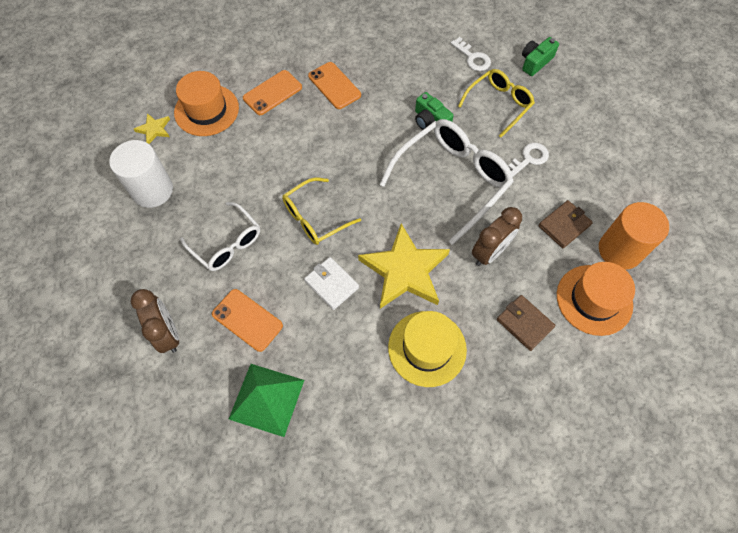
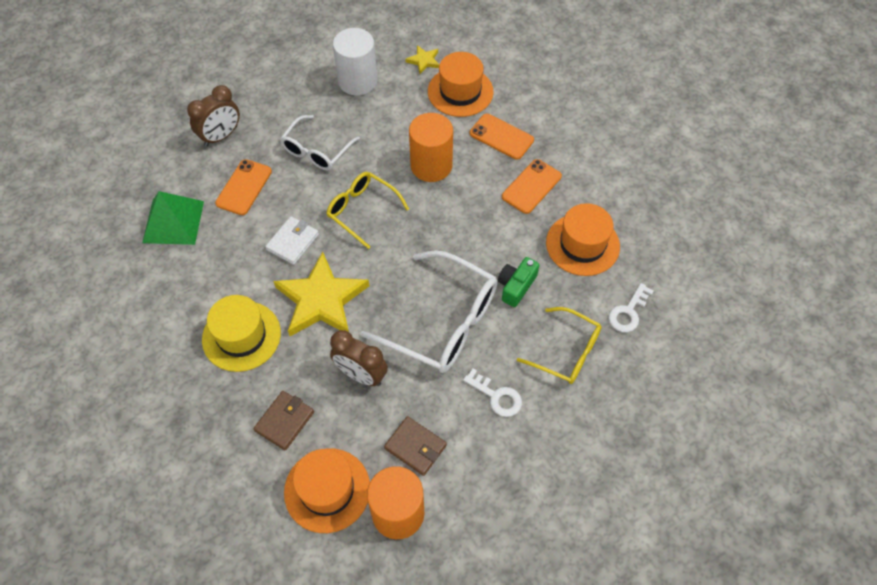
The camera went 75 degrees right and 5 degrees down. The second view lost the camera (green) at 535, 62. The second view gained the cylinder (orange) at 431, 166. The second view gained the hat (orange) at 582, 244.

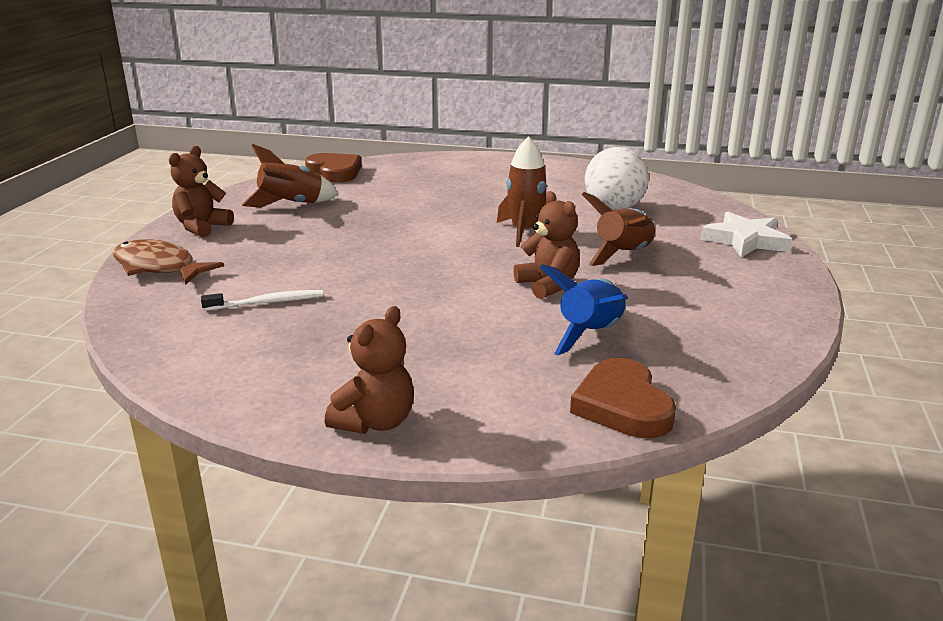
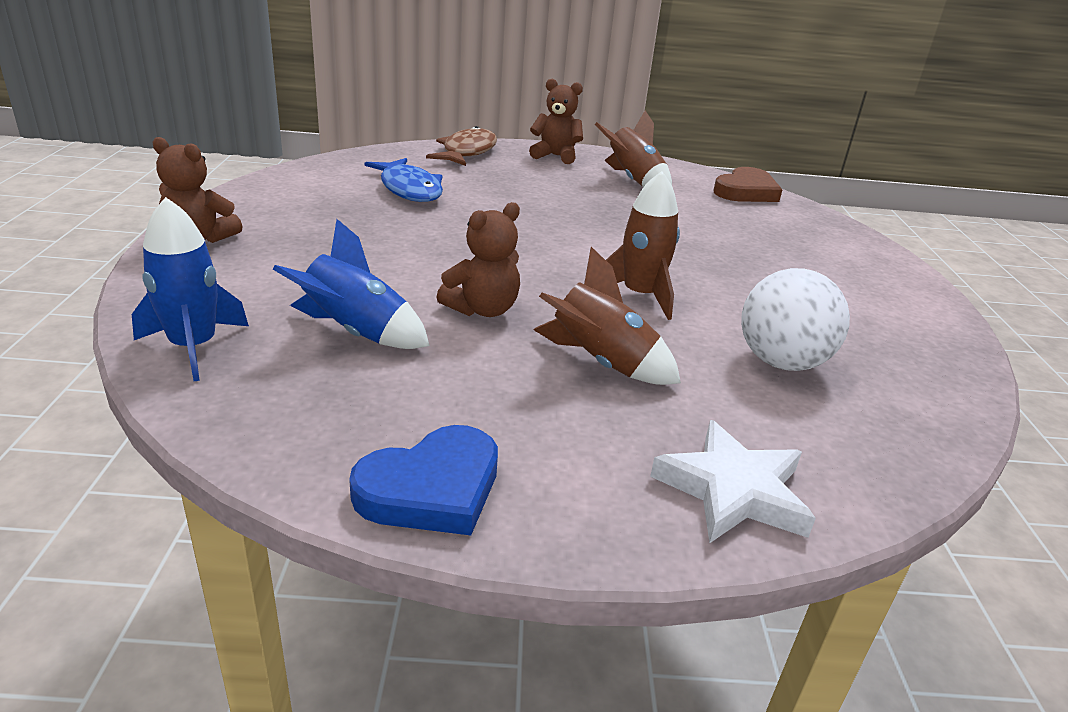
The camera went 75 degrees right and 5 degrees up. The second view gained the heart (blue) at 431, 488. Where the toothbrush (white) stood at 267, 302, the fish (blue) came to stand at 409, 189. Where the heart (brown) stood at 622, 405, the rocket (blue) came to stand at 193, 347.

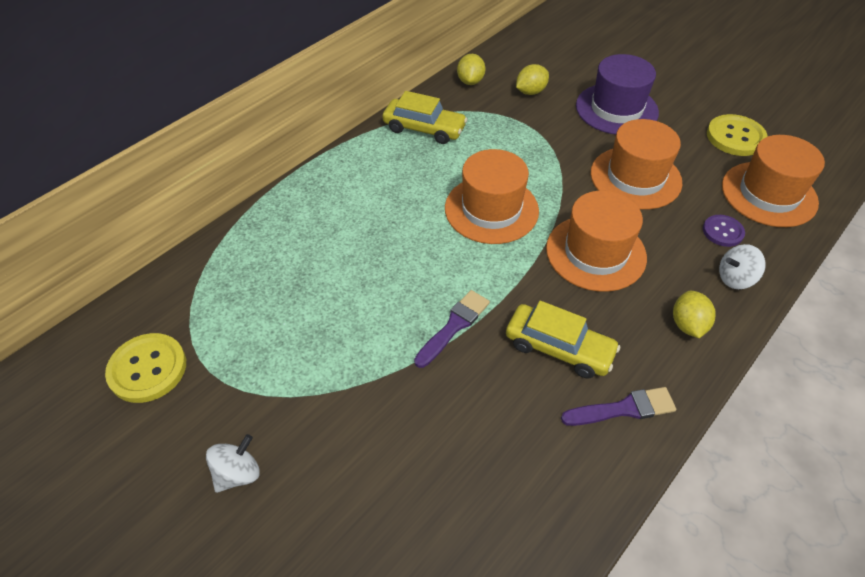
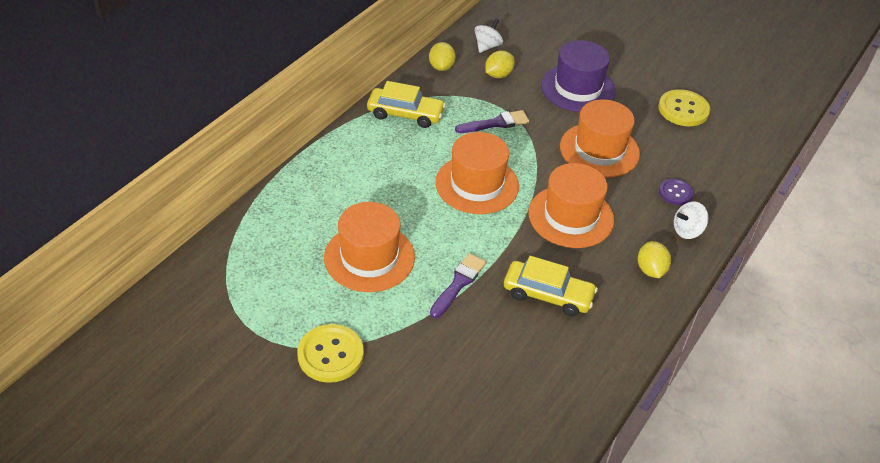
The camera went 10 degrees left and 5 degrees down. The button (yellow) ended up elsewhere, having gone from 148, 369 to 330, 355. The spinning top (white) ended up elsewhere, having gone from 238, 473 to 487, 46. The brush (purple) ended up elsewhere, having gone from 623, 409 to 495, 123. The hat (orange) ended up elsewhere, having gone from 769, 194 to 369, 257.

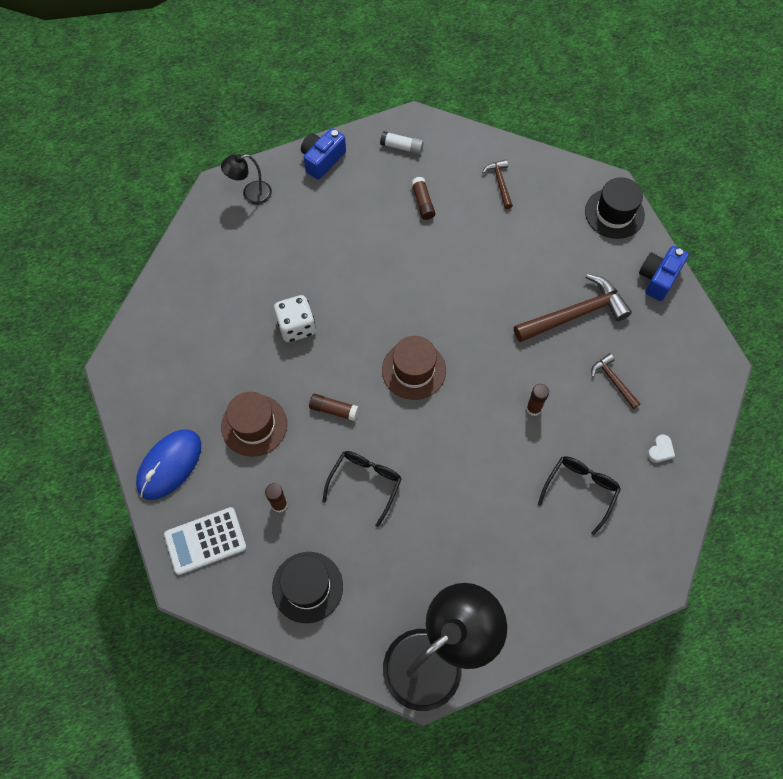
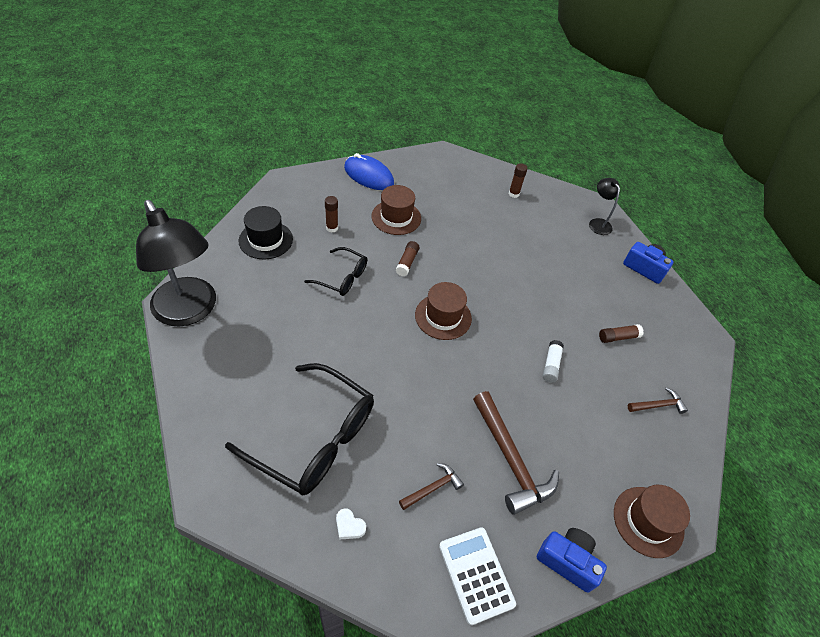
The camera went 85 degrees right and 15 degrees down. The second view lost the dice (white) at 296, 327. The calculator (white) ended up elsewhere, having gone from 205, 541 to 476, 574. The glue stick (white) ended up elsewhere, having gone from 402, 147 to 551, 365. The glue stick (brown) ended up elsewhere, having gone from 533, 408 to 513, 194. What was the hat (black) at 614, 213 turned into the hat (brown) at 648, 521. The size of the glasses (black) at 580, 490 changed by a factor of 1.84.

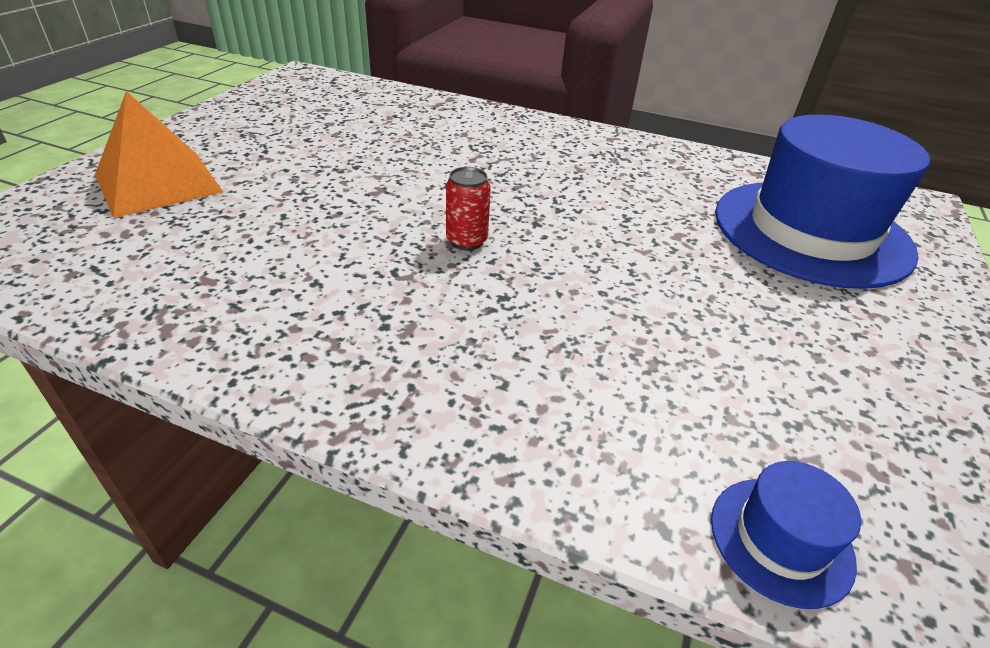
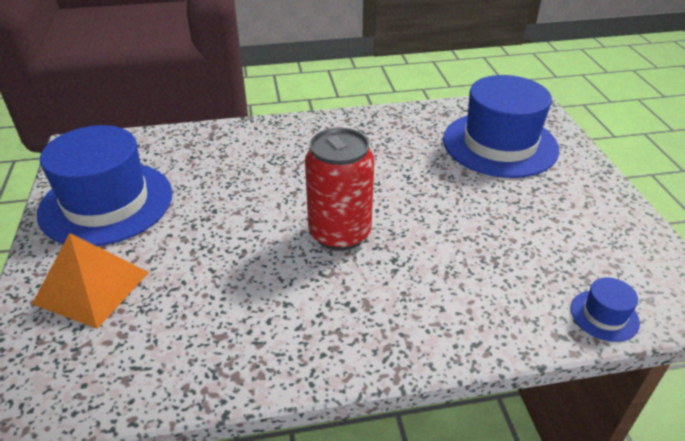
The camera went 30 degrees left and 0 degrees up. The second view gained the hat (blue) at 106, 203. The size of the can (red) at 466, 241 changed by a factor of 2.23.

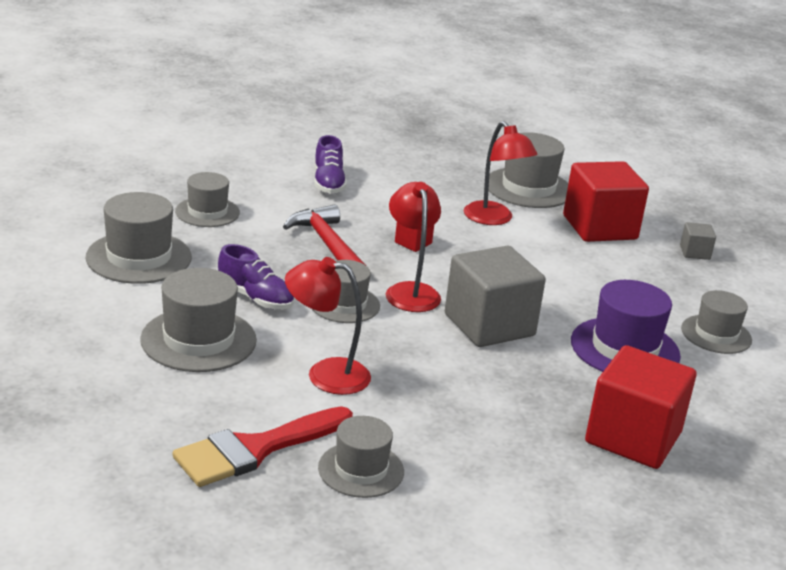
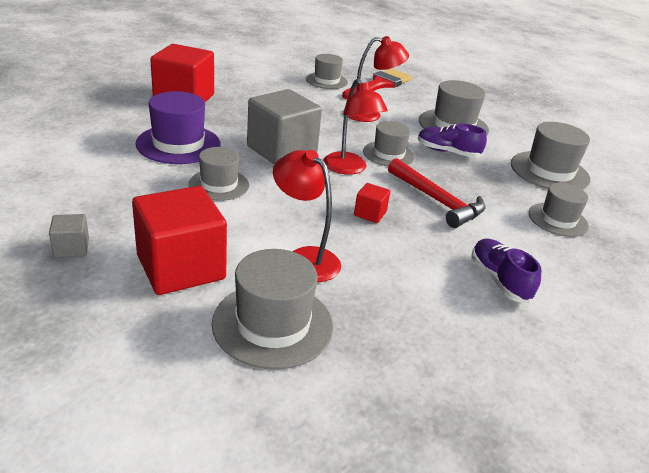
The camera went 165 degrees right and 5 degrees up. The hat (grey) ended up elsewhere, having gone from 716, 334 to 219, 185.

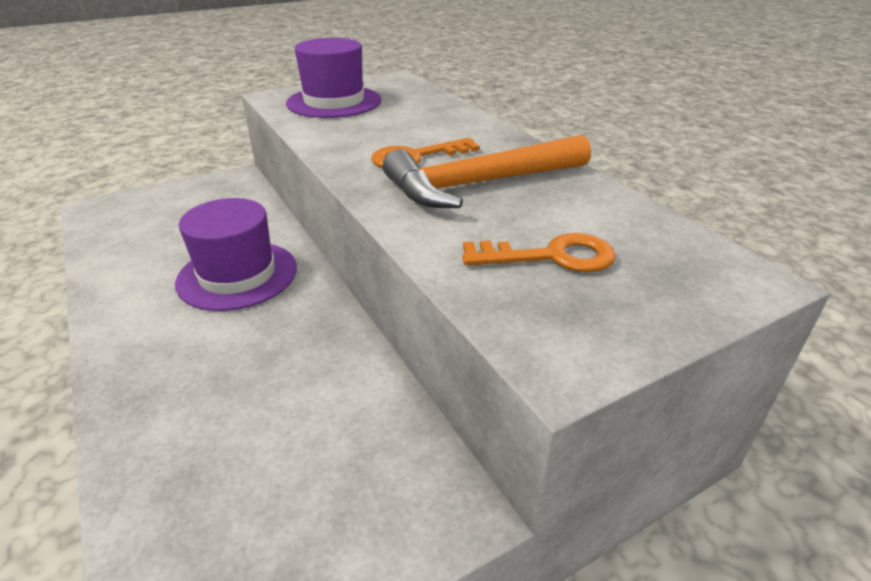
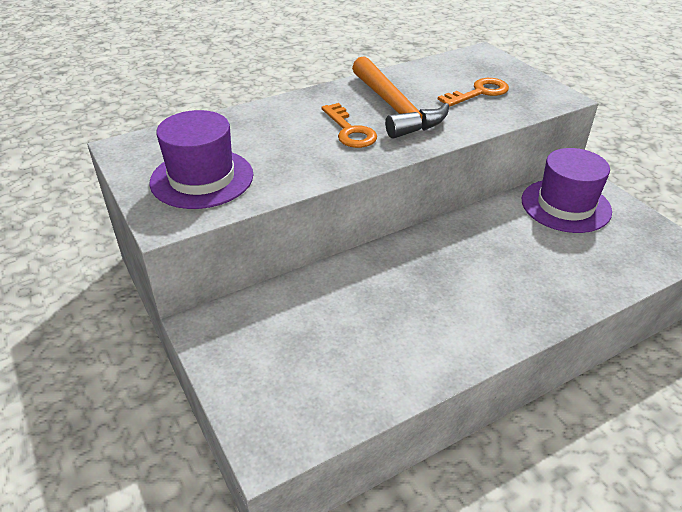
The camera went 90 degrees left and 5 degrees up. The hat (purple) ended up elsewhere, having gone from 237, 275 to 565, 205. The key (orange) at 551, 256 ended up facing another way, 60 degrees clockwise from before.

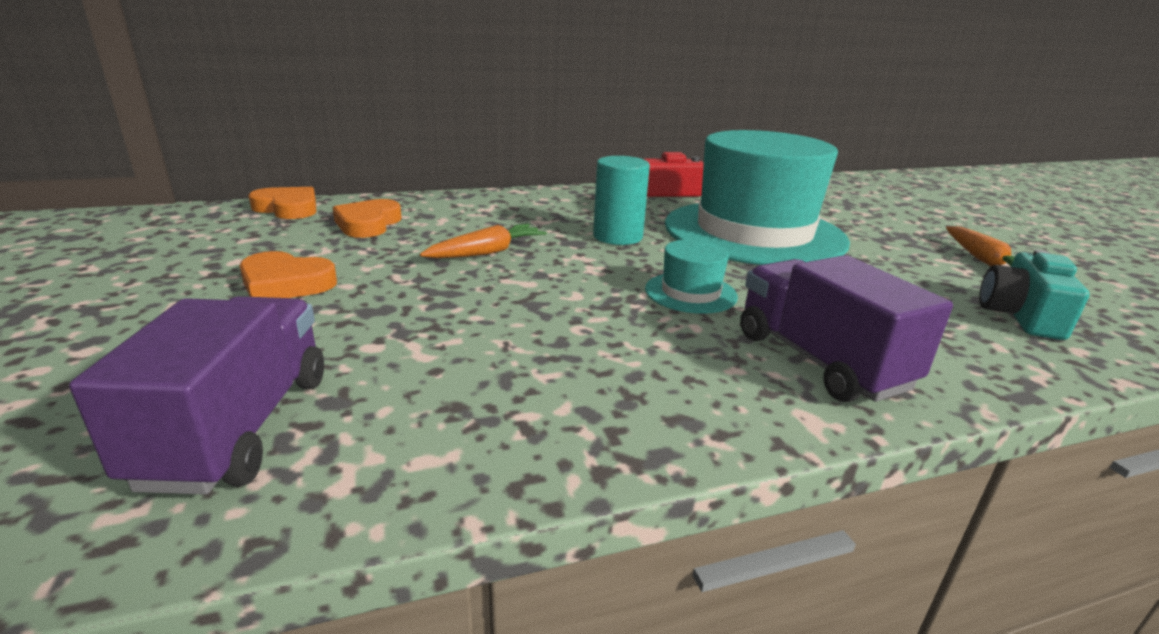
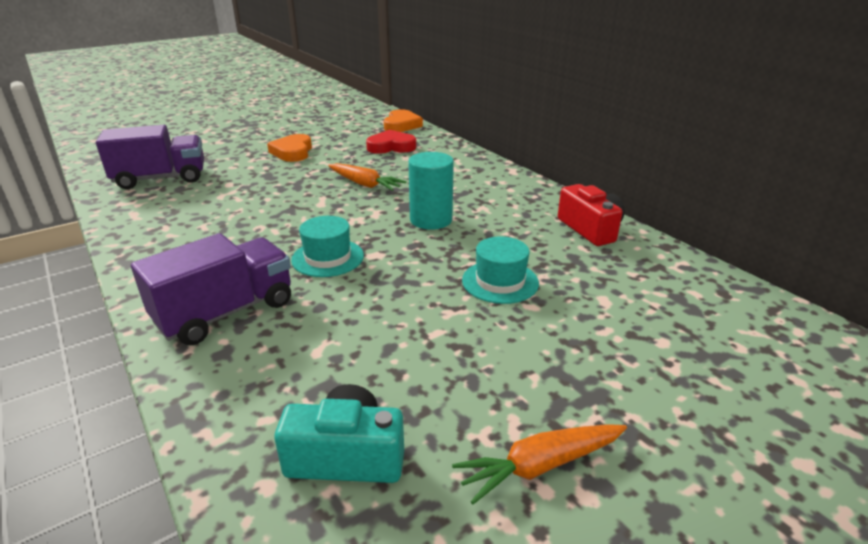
The camera went 75 degrees right and 5 degrees up. What was the heart (orange) at 368, 224 turned into the heart (red) at 391, 147. The size of the hat (turquoise) at 753, 232 changed by a factor of 0.40.

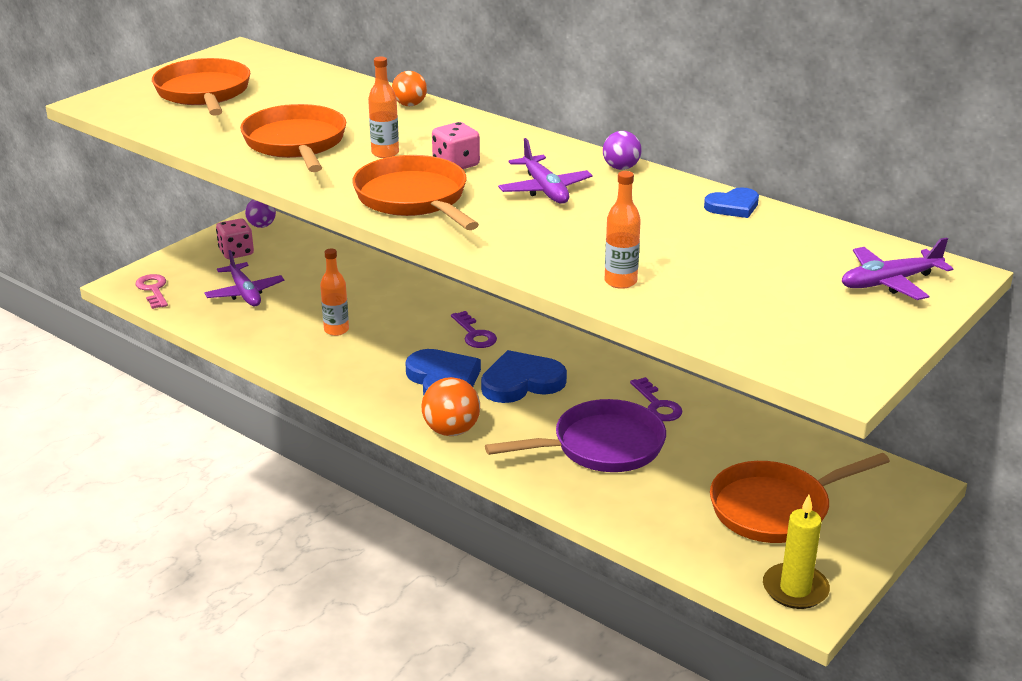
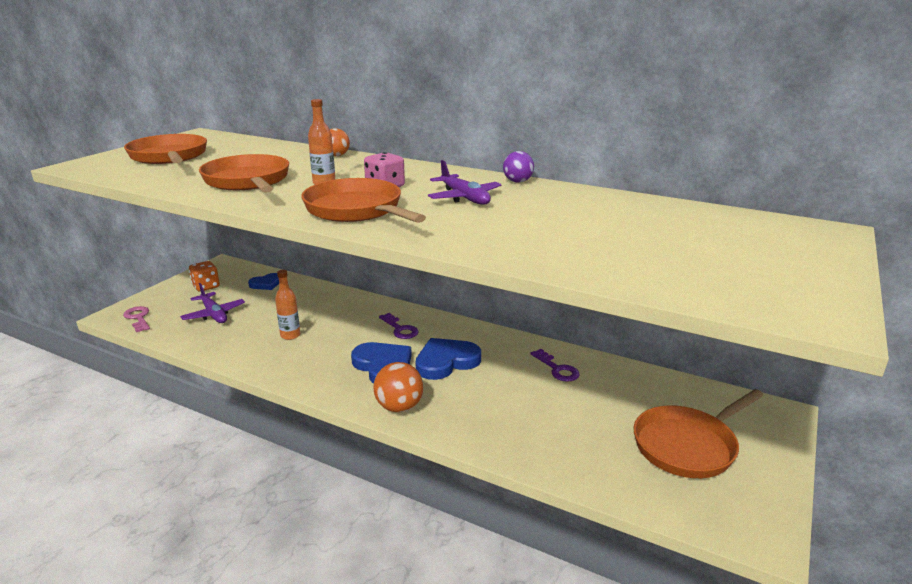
The camera went 10 degrees left and 5 degrees down. The second view lost the ball (purple) at 261, 226. The second view lost the pan (purple) at 601, 446. The second view lost the bottle (orange) at 620, 281. The second view lost the candle (yellow) at 795, 589. The second view lost the plane (purple) at 889, 282. The heart (blue) ended up elsewhere, having gone from 733, 206 to 266, 284. What was the dice (pink) at 236, 252 turned into the dice (orange) at 206, 286.

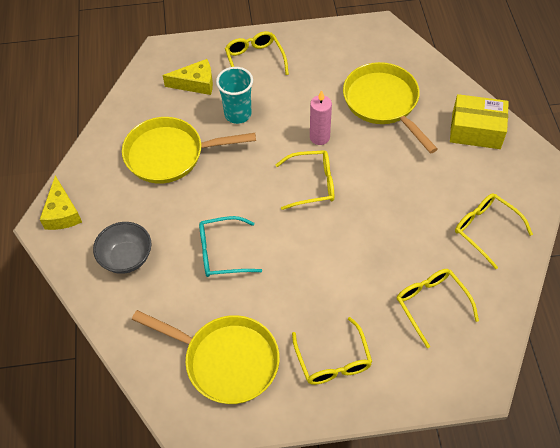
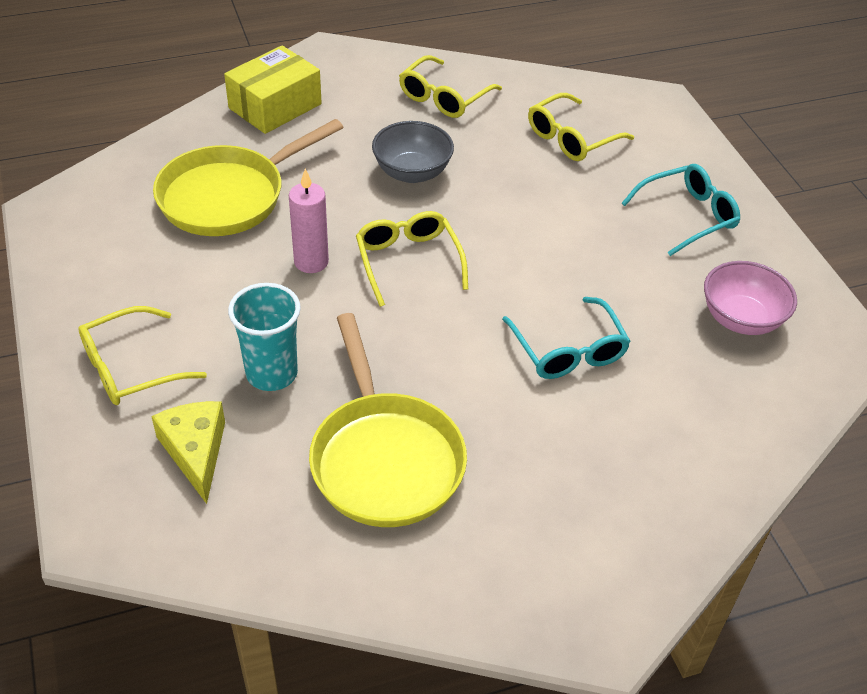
The camera went 105 degrees left and 10 degrees down. The second view lost the cheese (yellow) at 62, 213. The bowl (grey) ended up elsewhere, having gone from 126, 258 to 412, 172. Where the pan (yellow) stood at 226, 361, the bowl (pink) came to stand at 741, 319. What was the glasses (yellow) at 333, 360 turned into the glasses (turquoise) at 688, 216. The box (yellow) at 476, 130 ended up facing another way, 45 degrees clockwise from before.

